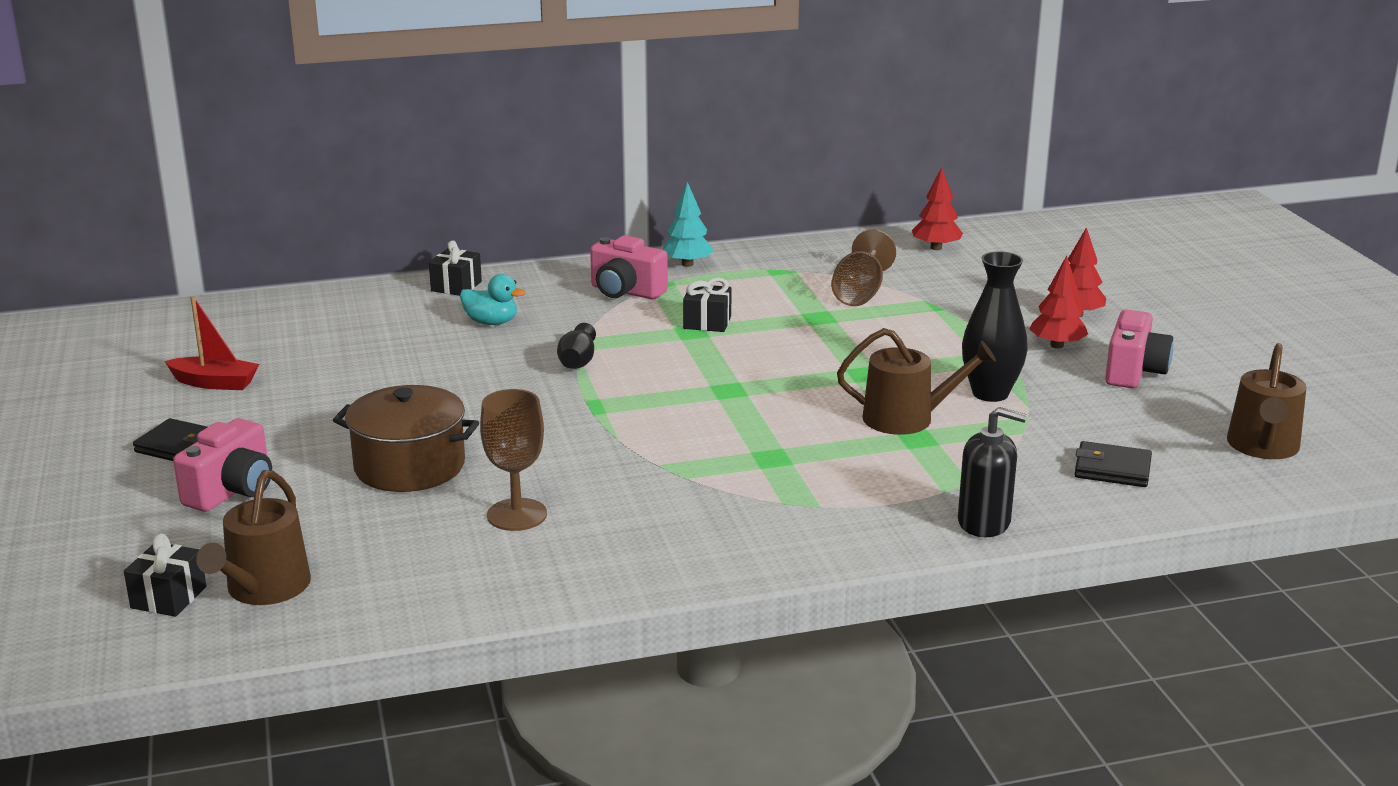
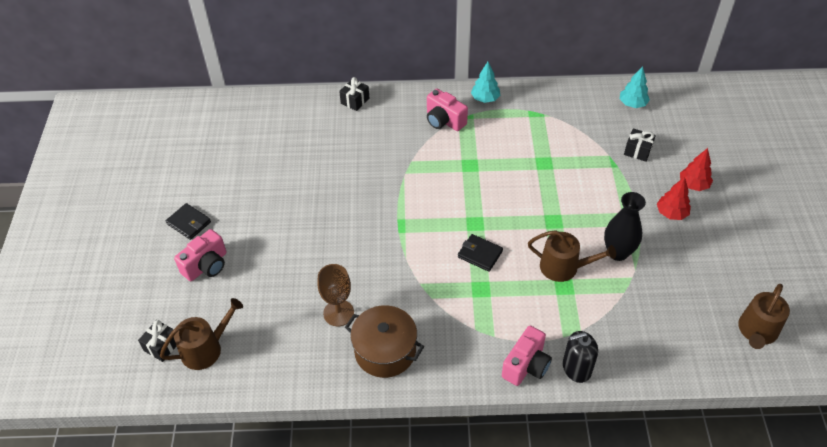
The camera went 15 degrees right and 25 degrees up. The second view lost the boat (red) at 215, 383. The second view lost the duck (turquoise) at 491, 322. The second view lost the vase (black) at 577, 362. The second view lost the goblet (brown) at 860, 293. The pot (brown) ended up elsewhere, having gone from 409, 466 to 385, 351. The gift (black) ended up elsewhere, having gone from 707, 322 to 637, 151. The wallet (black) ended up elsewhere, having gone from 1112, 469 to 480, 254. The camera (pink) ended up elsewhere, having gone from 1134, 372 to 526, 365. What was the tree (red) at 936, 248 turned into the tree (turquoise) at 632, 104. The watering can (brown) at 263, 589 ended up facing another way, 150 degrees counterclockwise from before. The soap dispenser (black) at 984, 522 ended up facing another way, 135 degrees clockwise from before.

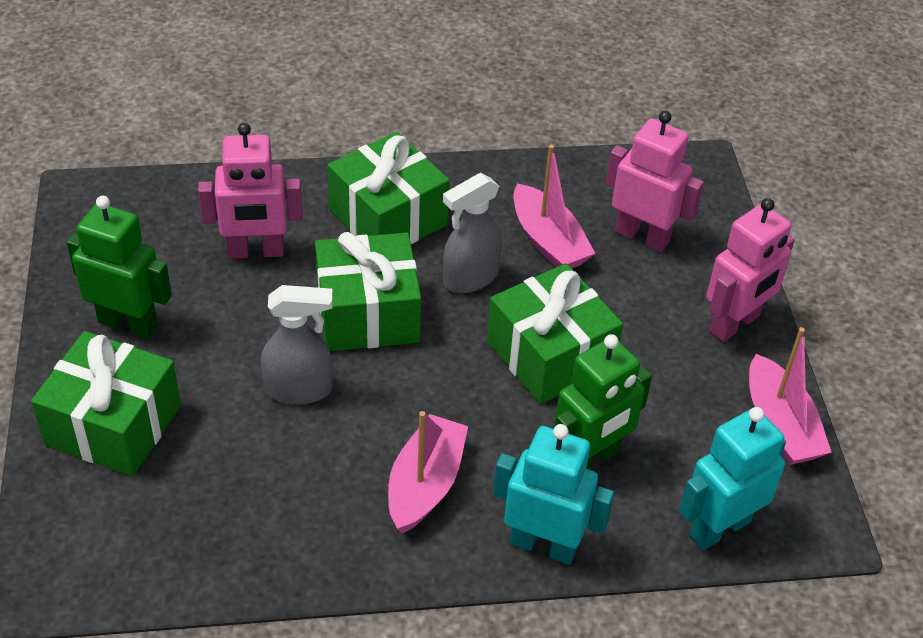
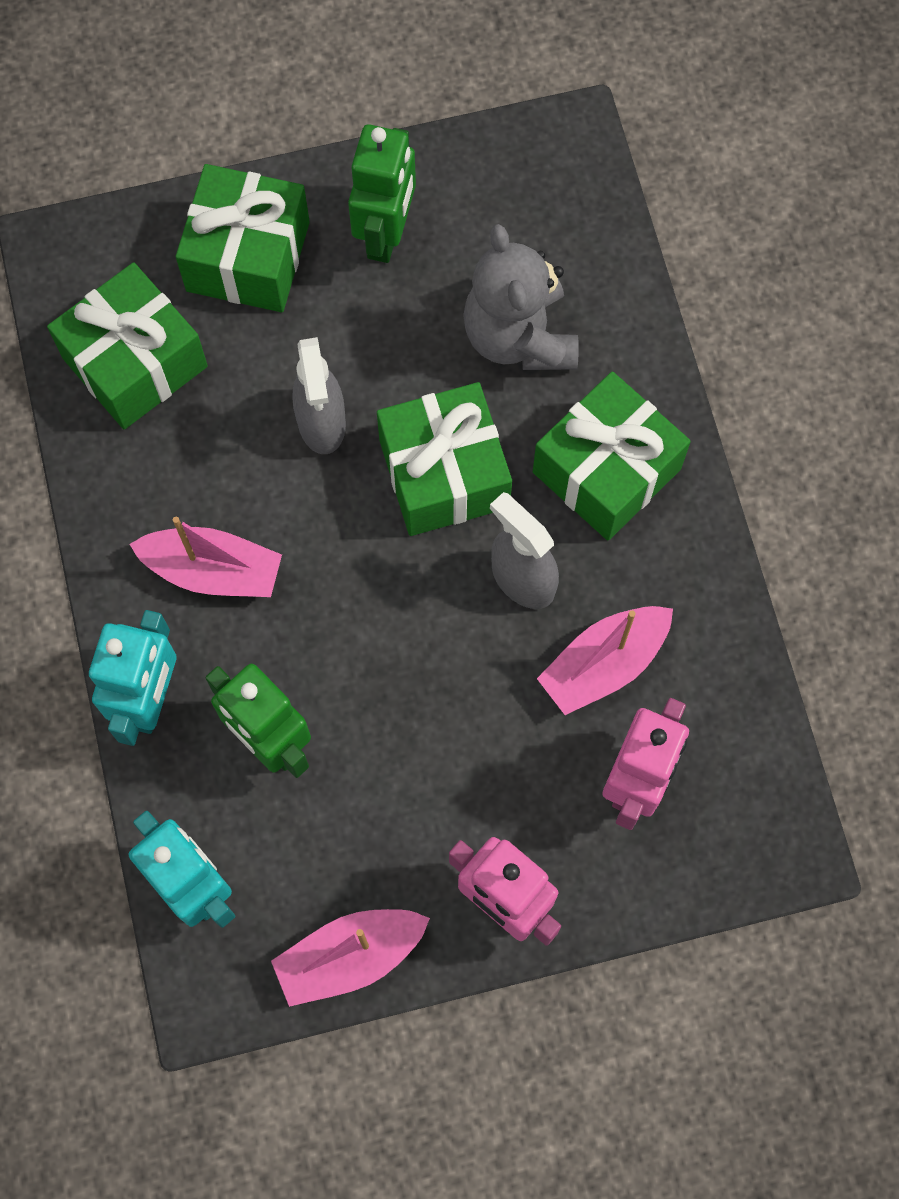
The camera went 85 degrees right and 25 degrees up. The gift (green) ended up elsewhere, having gone from 550, 355 to 135, 362. Where the robot (pink) stood at 256, 251, the teddy bear (grey) came to stand at 519, 336.

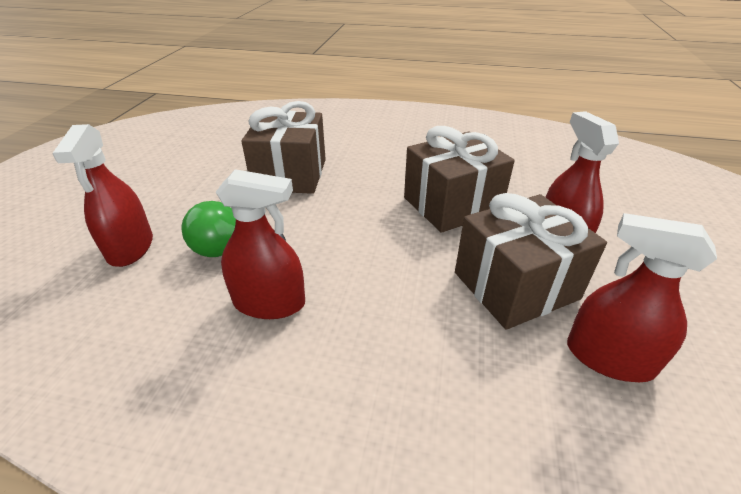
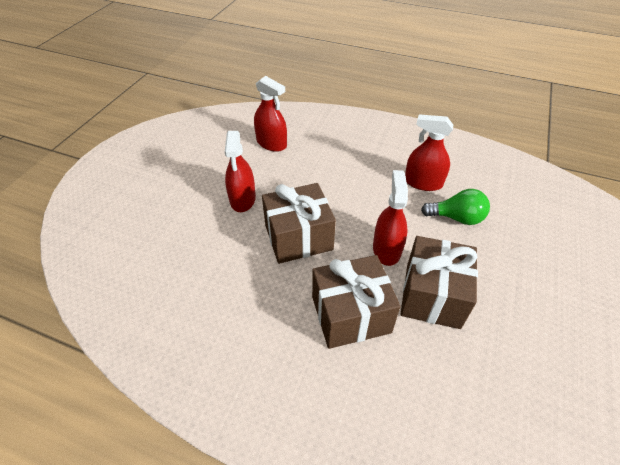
The camera went 170 degrees left and 10 degrees up. The spray bottle (red) ended up elsewhere, having gone from 130, 248 to 386, 249. The gift (brown) ended up elsewhere, having gone from 515, 285 to 351, 314.

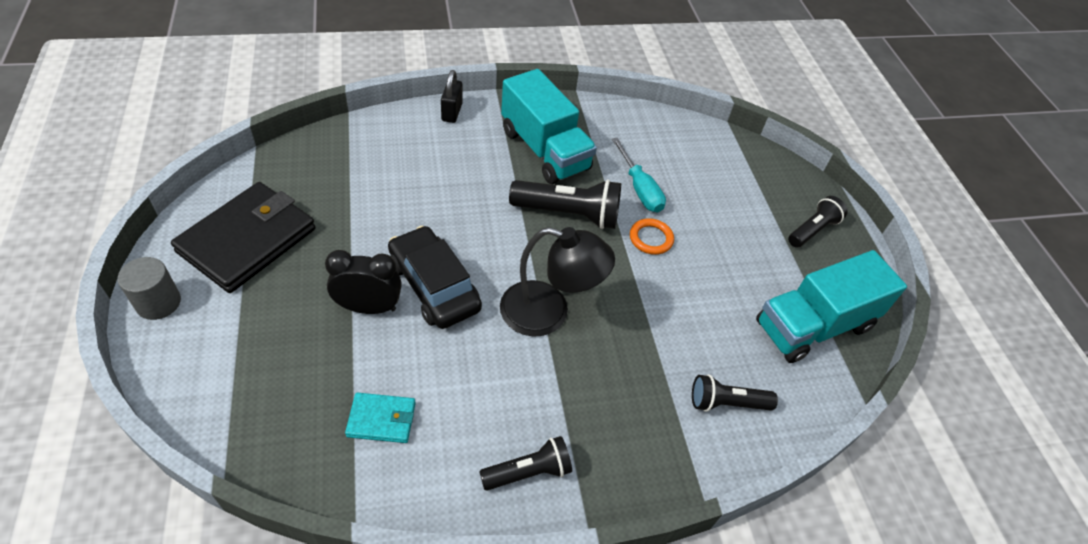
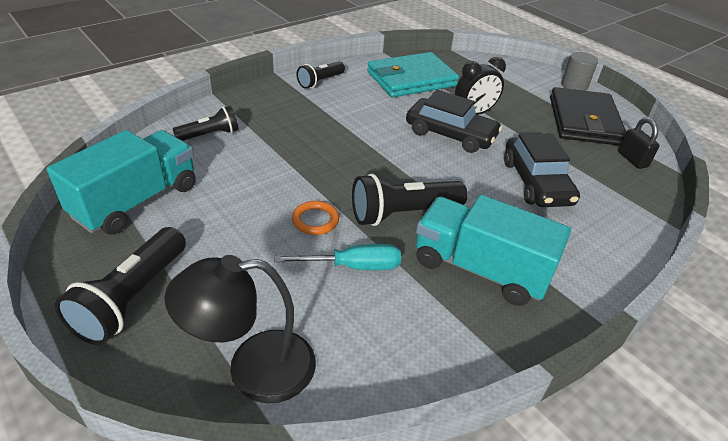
The camera went 155 degrees right and 10 degrees down. The second view gained the car (black) at 536, 182. The padlock (black) ended up elsewhere, having gone from 452, 112 to 632, 159. The lamp (black) ended up elsewhere, having gone from 548, 313 to 253, 368. The screwdriver (turquoise) at 639, 189 ended up facing another way, 135 degrees clockwise from before. The size of the wallet (turquoise) at 381, 419 changed by a factor of 2.10. The size of the flashlight (black) at 812, 230 changed by a factor of 1.60.

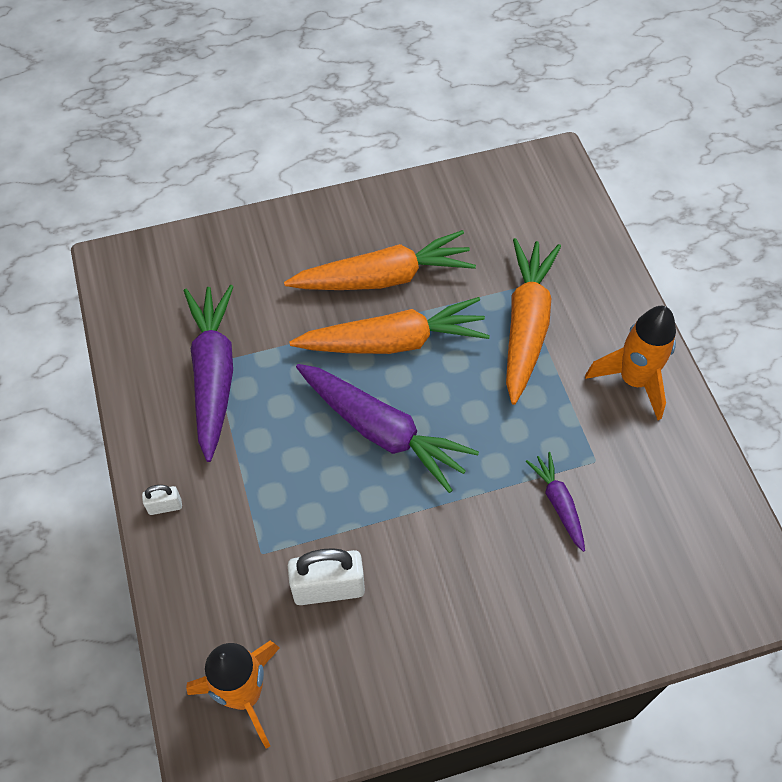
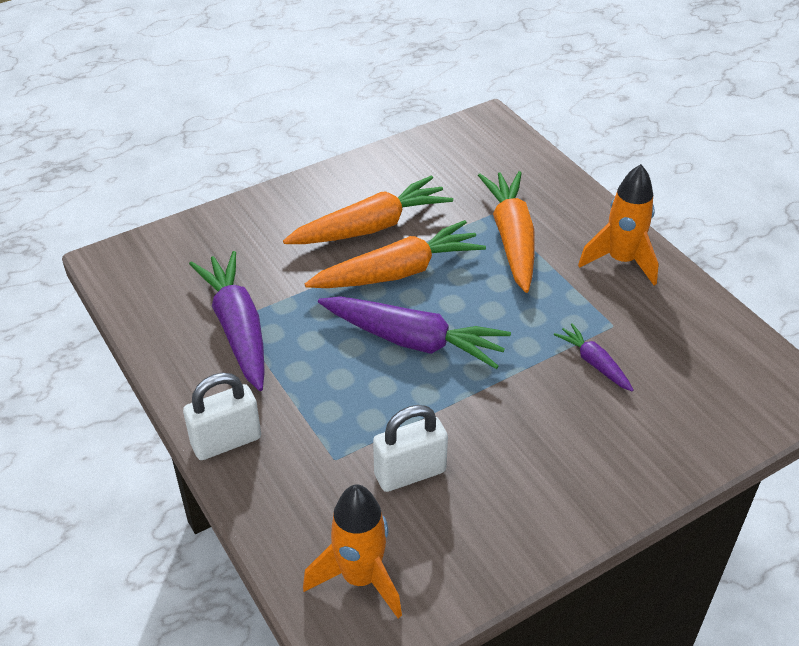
The camera went 15 degrees left and 15 degrees down. The size of the padlock (white) at 165, 506 changed by a factor of 2.00.

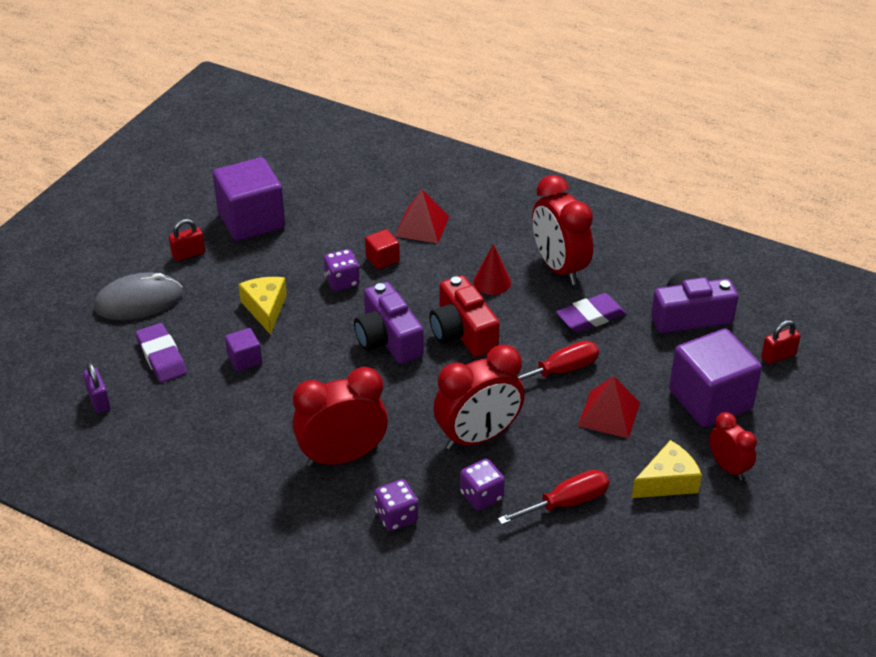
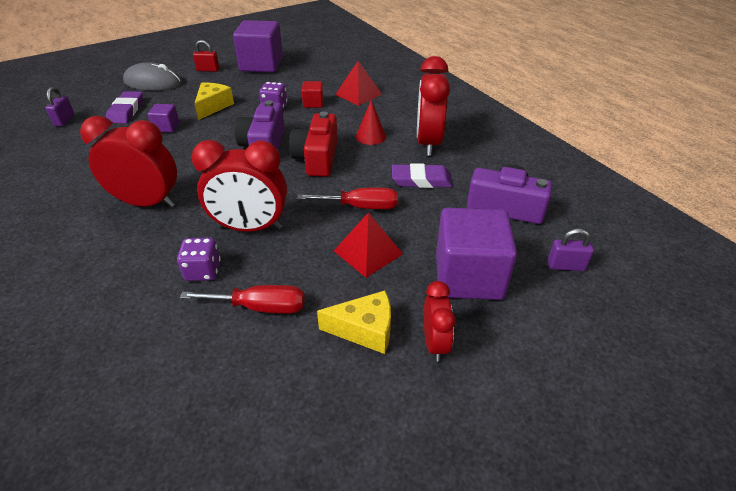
The camera went 30 degrees right and 0 degrees up. The second view lost the dice (purple) at 396, 517. What was the padlock (red) at 778, 356 turned into the padlock (purple) at 566, 266.

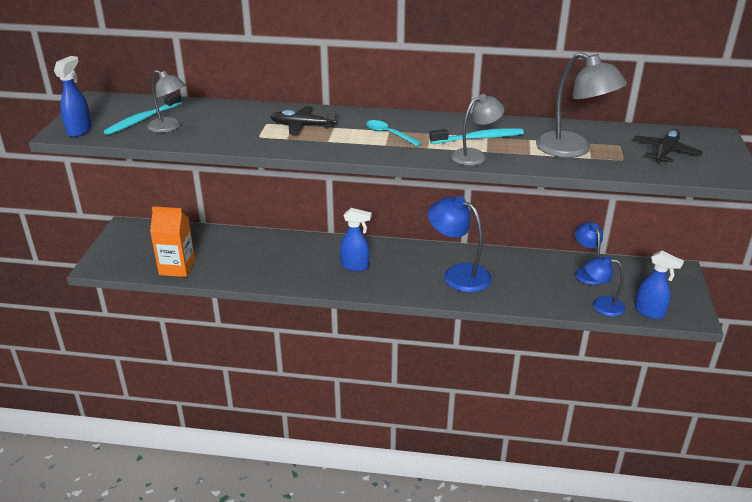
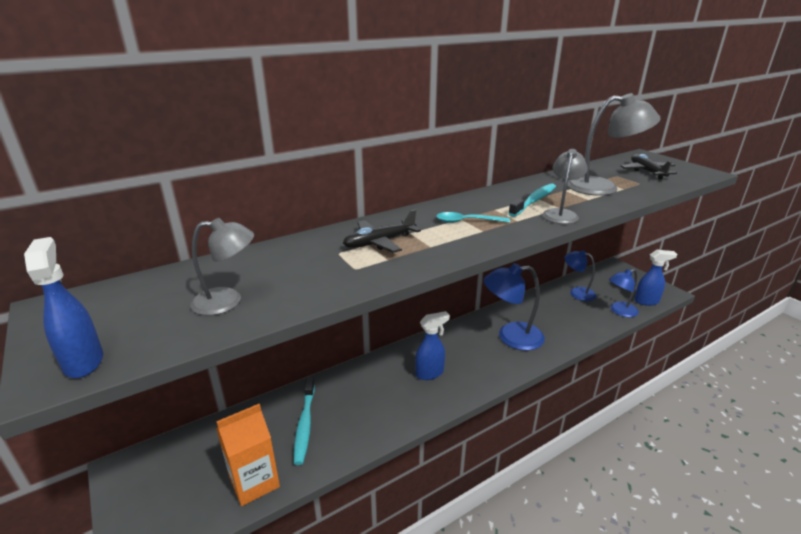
The camera went 40 degrees left and 5 degrees down. The toothbrush (turquoise) ended up elsewhere, having gone from 142, 120 to 305, 424.

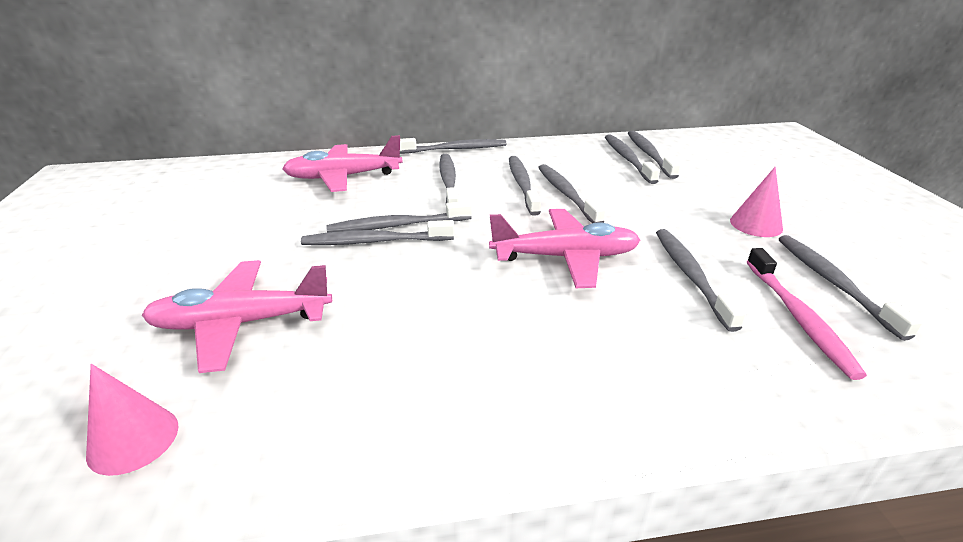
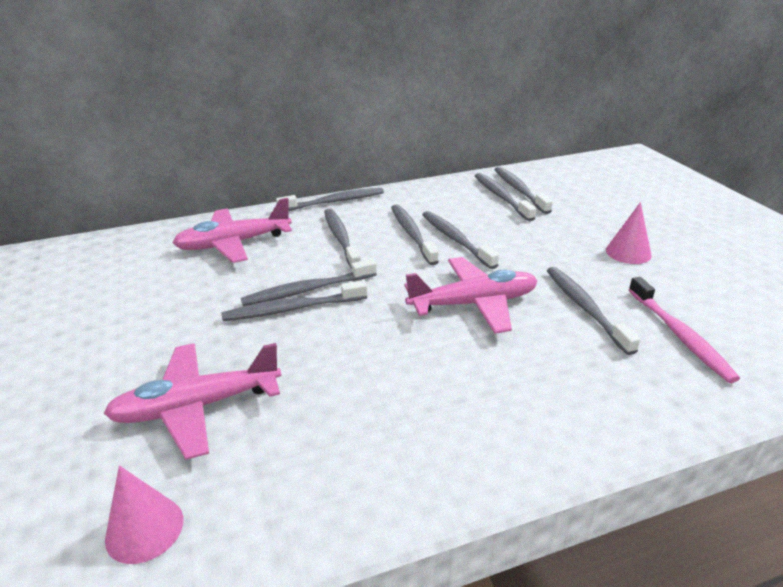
The camera went 10 degrees left and 0 degrees up. The second view lost the toothbrush (grey) at 833, 283.

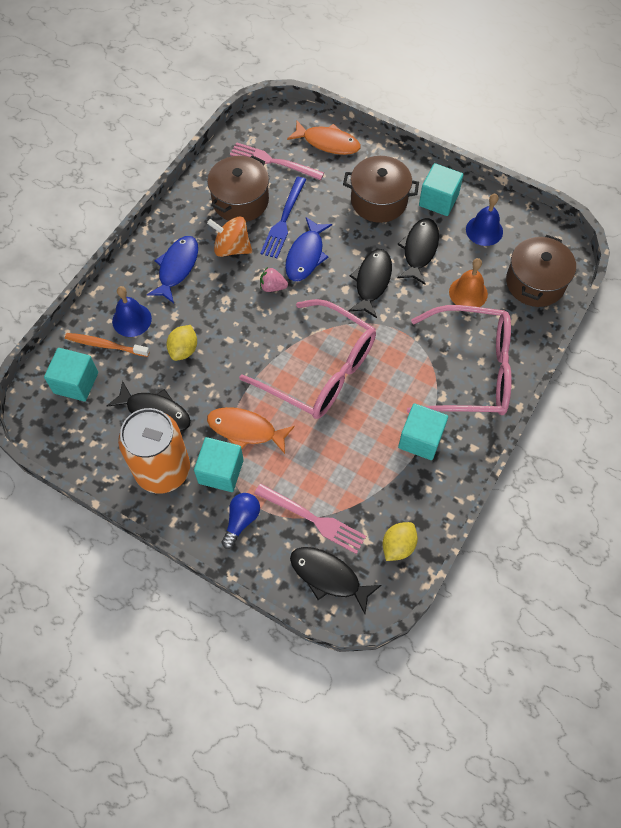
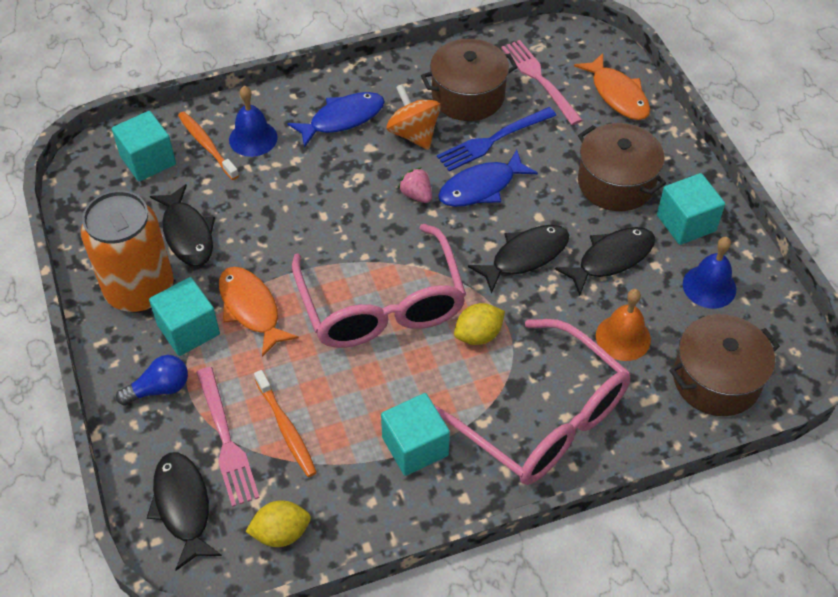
The camera went 40 degrees right and 10 degrees down. The second view gained the toothbrush (orange) at 286, 428. The lemon (yellow) ended up elsewhere, having gone from 184, 350 to 478, 335.

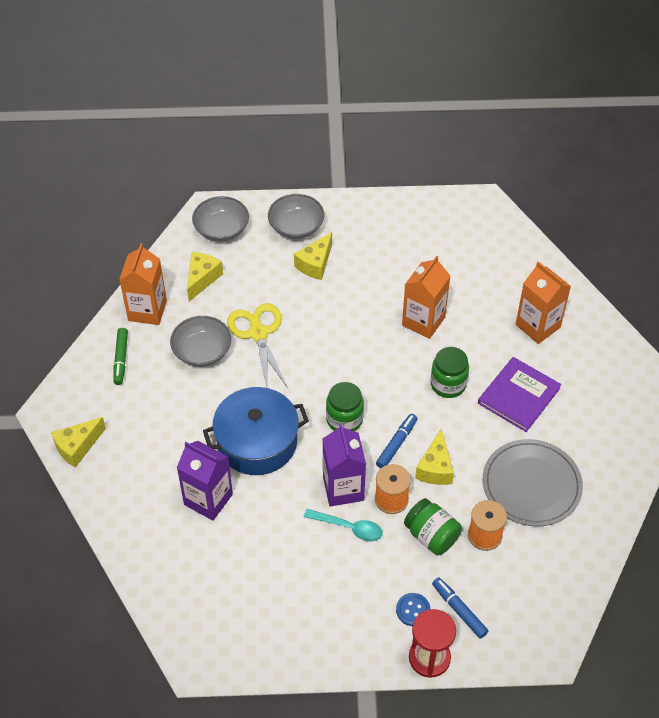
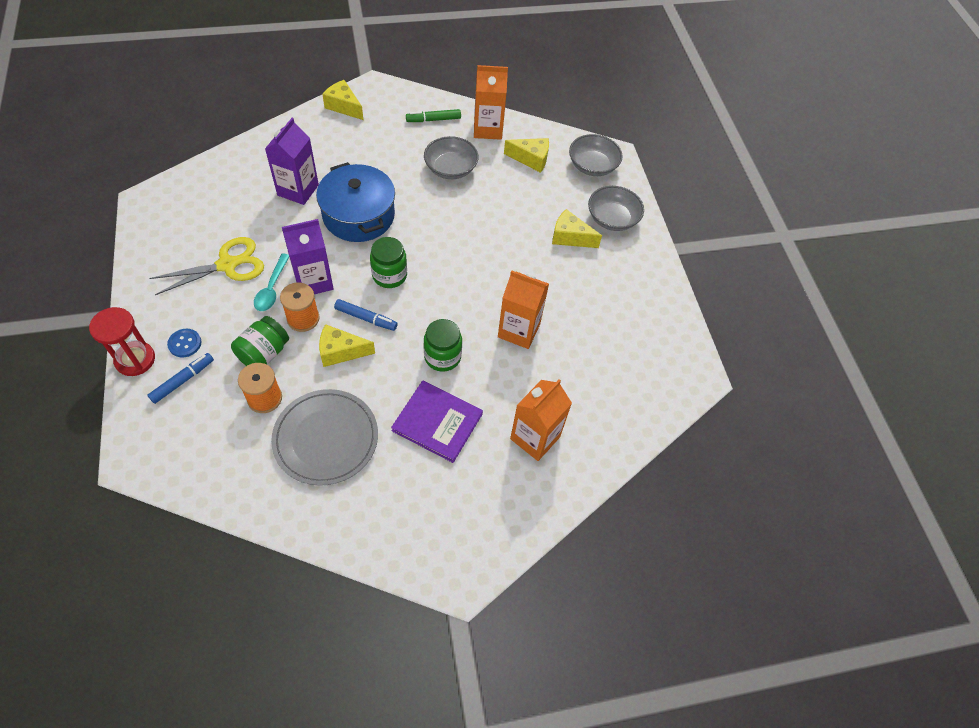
The camera went 75 degrees right and 5 degrees up. The scissors (yellow) ended up elsewhere, having gone from 258, 333 to 227, 265.

